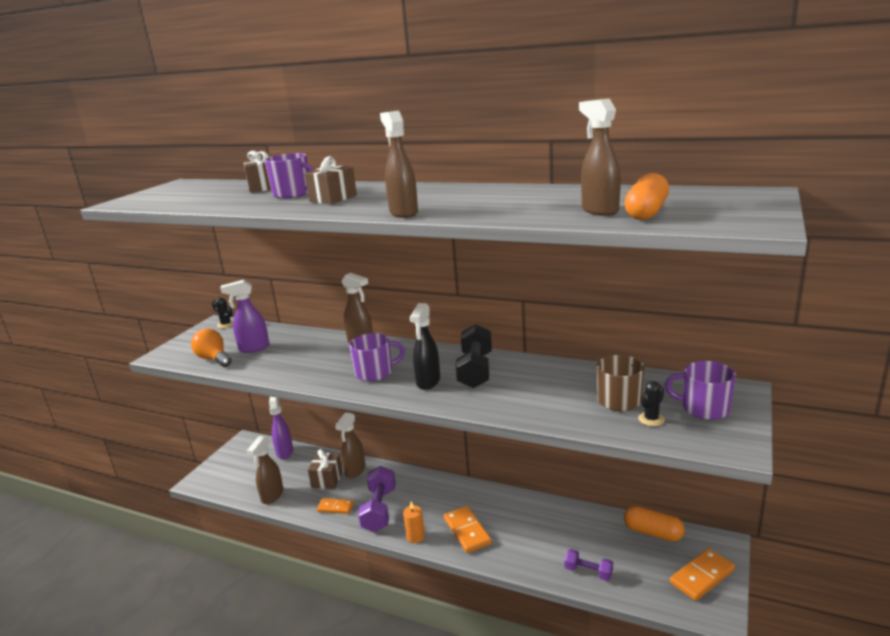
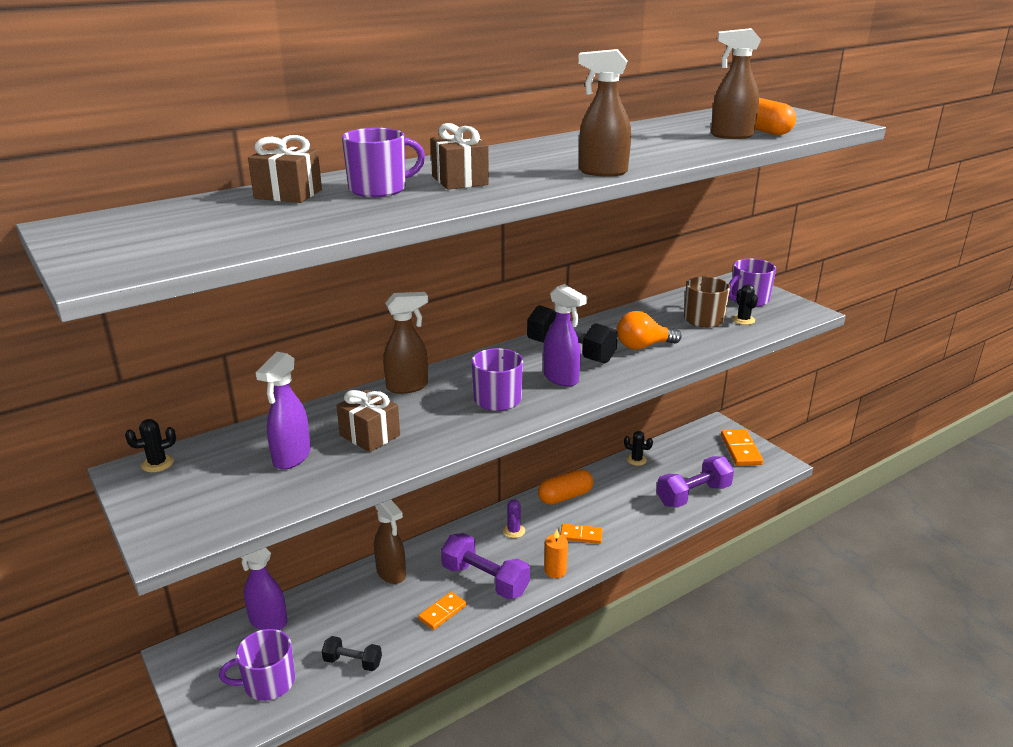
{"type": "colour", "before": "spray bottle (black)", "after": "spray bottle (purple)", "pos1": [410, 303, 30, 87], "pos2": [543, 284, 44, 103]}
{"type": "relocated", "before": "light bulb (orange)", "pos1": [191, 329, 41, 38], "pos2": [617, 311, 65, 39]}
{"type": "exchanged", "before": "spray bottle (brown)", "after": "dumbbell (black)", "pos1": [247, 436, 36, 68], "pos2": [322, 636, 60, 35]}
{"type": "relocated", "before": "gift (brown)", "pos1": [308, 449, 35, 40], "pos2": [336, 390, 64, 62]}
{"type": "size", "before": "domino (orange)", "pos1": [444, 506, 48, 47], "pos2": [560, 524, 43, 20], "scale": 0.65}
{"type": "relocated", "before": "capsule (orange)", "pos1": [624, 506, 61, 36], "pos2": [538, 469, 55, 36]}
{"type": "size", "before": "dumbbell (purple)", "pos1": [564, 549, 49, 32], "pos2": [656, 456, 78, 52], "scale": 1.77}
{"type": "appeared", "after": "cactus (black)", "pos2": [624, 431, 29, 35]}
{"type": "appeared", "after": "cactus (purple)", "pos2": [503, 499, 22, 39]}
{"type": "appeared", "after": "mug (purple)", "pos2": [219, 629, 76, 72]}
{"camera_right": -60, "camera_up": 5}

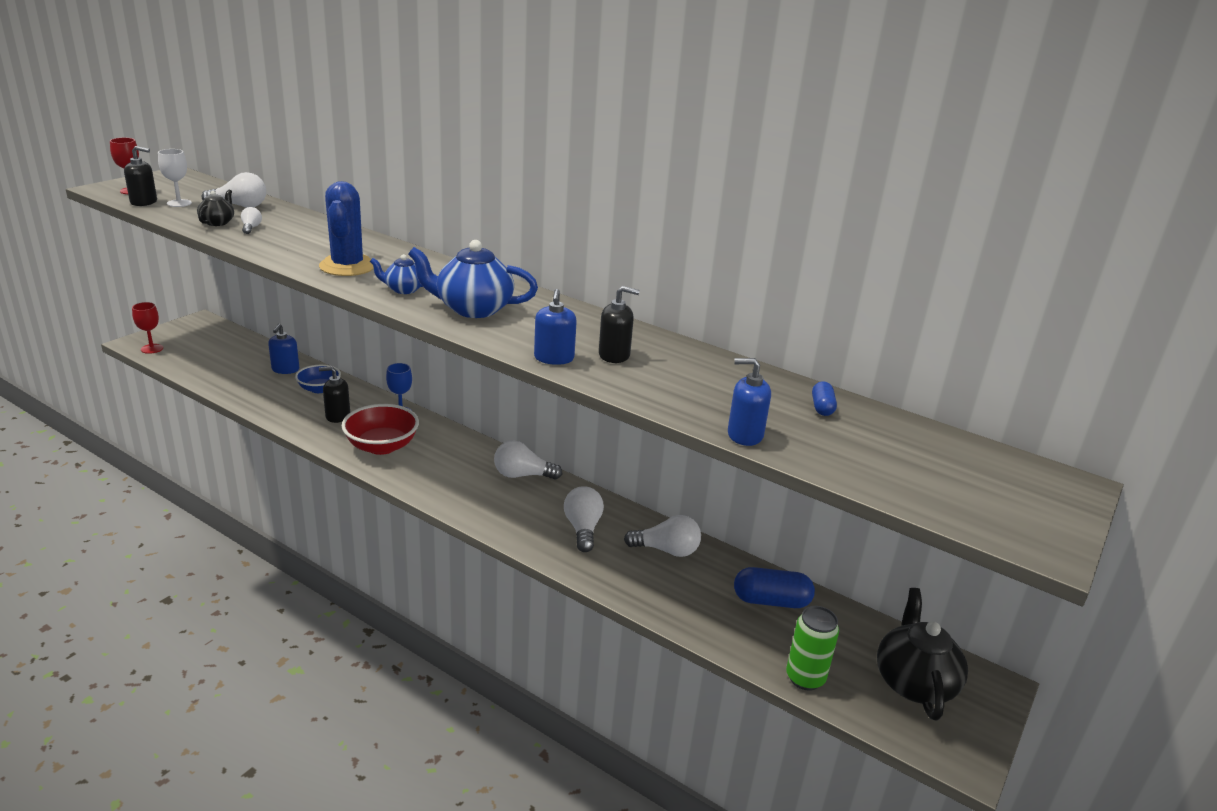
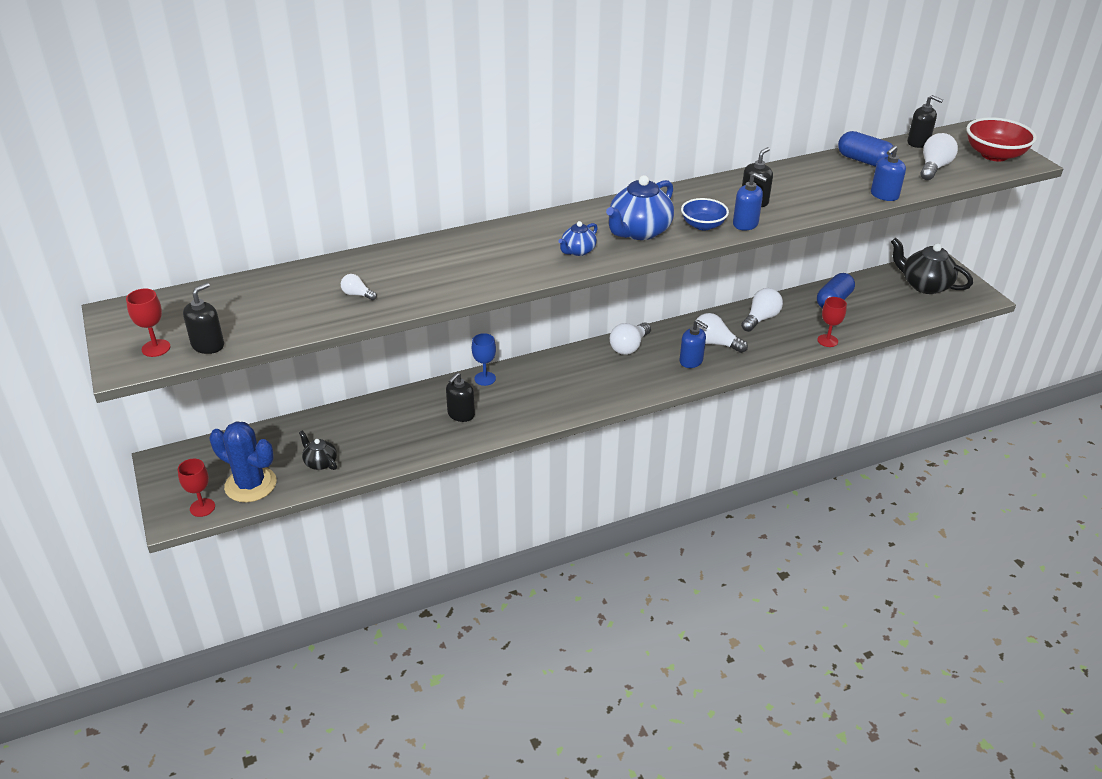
{"type": "missing", "before": "goblet (white)", "pos1": [158, 149, 34, 58]}
{"type": "relocated", "before": "light bulb (white)", "pos1": [202, 172, 64, 35], "pos2": [920, 133, 38, 47]}
{"type": "relocated", "before": "cactus (blue)", "pos1": [319, 181, 55, 95], "pos2": [209, 421, 67, 81]}
{"type": "relocated", "before": "teapot (black)", "pos1": [197, 190, 37, 36], "pos2": [299, 431, 38, 39]}
{"type": "relocated", "before": "soap dispenser (blue)", "pos1": [268, 324, 31, 50], "pos2": [680, 320, 28, 48]}
{"type": "relocated", "before": "bowl (blue)", "pos1": [295, 365, 46, 28], "pos2": [681, 198, 48, 33]}
{"type": "size", "before": "capsule (blue)", "pos1": [812, 382, 25, 34], "pos2": [838, 131, 55, 36], "scale": 1.86}
{"type": "relocated", "before": "bowl (red)", "pos1": [342, 404, 77, 51], "pos2": [966, 117, 71, 44]}
{"type": "missing", "before": "can (green)", "pos1": [786, 606, 53, 85]}
{"type": "appeared", "after": "soap dispenser (black)", "pos2": [907, 95, 36, 53]}
{"type": "appeared", "after": "goblet (red)", "pos2": [817, 297, 30, 50]}
{"camera_right": -55, "camera_up": 10}

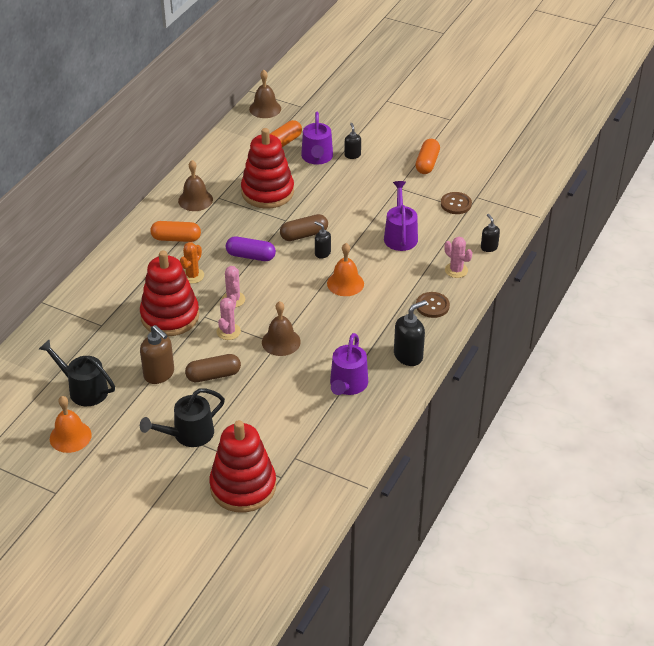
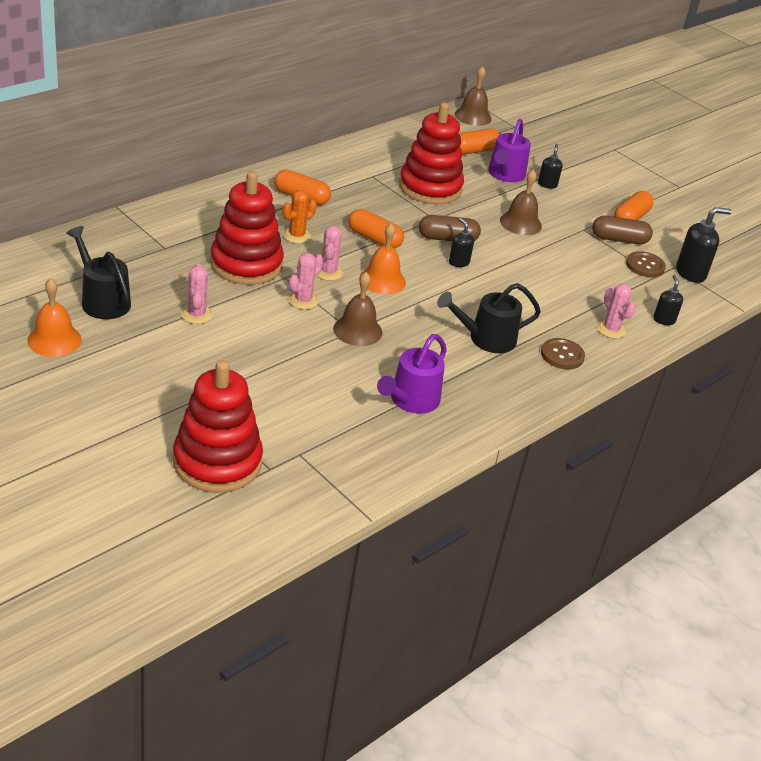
{"type": "relocated", "before": "bell (brown)", "pos1": [178, 160, 35, 51], "pos2": [500, 169, 42, 66]}
{"type": "missing", "before": "watering can (purple)", "pos1": [384, 181, 34, 70]}
{"type": "colour", "before": "capsule (purple)", "after": "capsule (orange)", "pos1": [226, 236, 50, 25], "pos2": [348, 209, 56, 40]}
{"type": "relocated", "before": "bell (orange)", "pos1": [327, 243, 37, 53], "pos2": [359, 223, 47, 71]}
{"type": "relocated", "before": "soap dispenser (black)", "pos1": [394, 300, 33, 66], "pos2": [676, 207, 56, 76]}
{"type": "exchanged", "before": "soap dispenser (brown)", "after": "cactus (pink)", "pos1": [140, 325, 34, 59], "pos2": [181, 263, 32, 61]}
{"type": "relocated", "before": "capsule (brown)", "pos1": [185, 354, 56, 28], "pos2": [592, 216, 61, 29]}
{"type": "relocated", "before": "watering can (black)", "pos1": [140, 389, 85, 58], "pos2": [437, 283, 104, 70]}
{"camera_right": 15, "camera_up": -5}

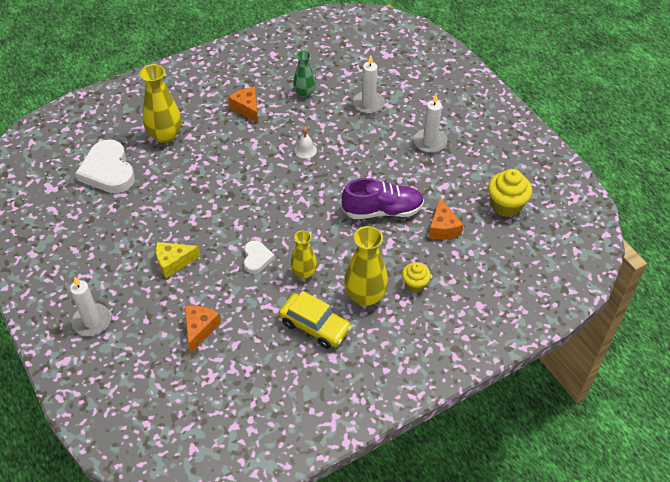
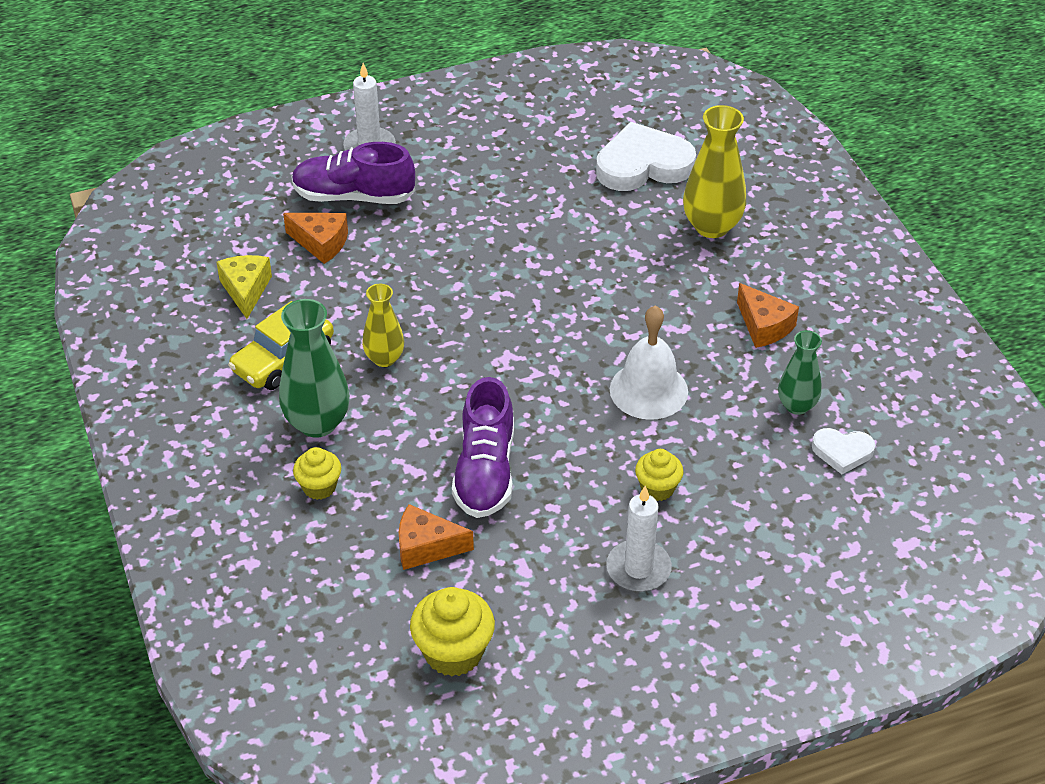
{"type": "missing", "before": "candle (white)", "pos1": [353, 55, 32, 59]}
{"type": "spun", "before": "cheese (orange)", "pos1": [228, 87, 30, 36], "pos2": [737, 283, 62, 65], "turn": 75}
{"type": "size", "before": "bell (white)", "pos1": [295, 126, 22, 33], "pos2": [610, 306, 78, 114], "scale": 1.96}
{"type": "colour", "before": "vase (yellow)", "after": "vase (green)", "pos1": [344, 226, 44, 80], "pos2": [279, 299, 71, 139]}
{"type": "relocated", "before": "heart (white)", "pos1": [244, 240, 31, 34], "pos2": [812, 428, 63, 46]}
{"type": "relocated", "before": "cheese (yellow)", "pos1": [156, 242, 45, 36], "pos2": [217, 255, 55, 64]}
{"type": "appeared", "after": "shoe (purple)", "pos2": [292, 142, 123, 62]}
{"type": "appeared", "after": "cupcake (yellow)", "pos2": [635, 449, 49, 52]}
{"camera_right": 100, "camera_up": -5}

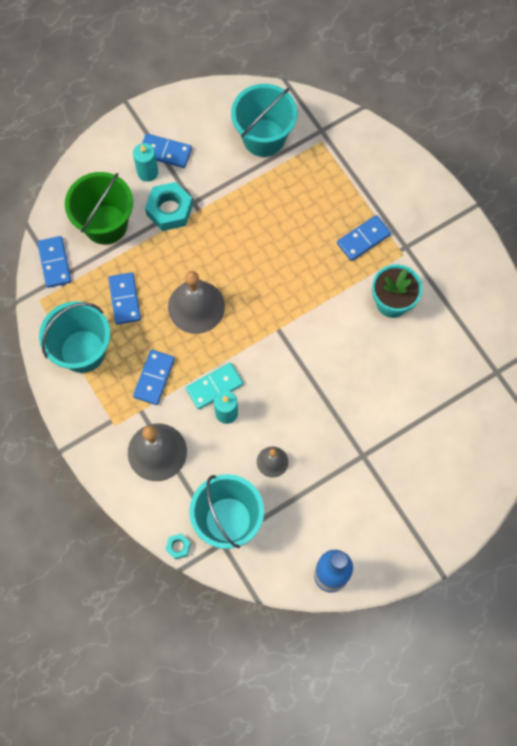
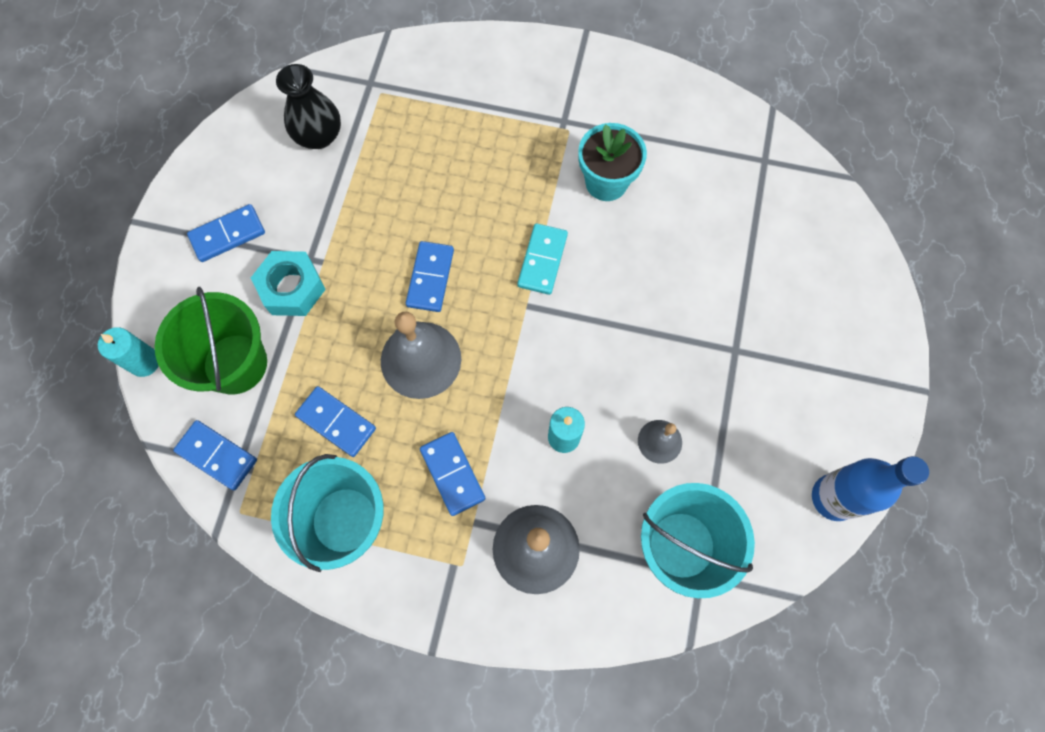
{"type": "exchanged", "before": "bucket (turquoise)", "after": "vase (black)", "pos1": [231, 84, 66, 73], "pos2": [276, 64, 65, 85]}
{"type": "relocated", "before": "candle (turquoise)", "pos1": [133, 143, 25, 39], "pos2": [98, 327, 61, 50]}
{"type": "relocated", "before": "domino (blue)", "pos1": [337, 215, 54, 46], "pos2": [406, 241, 48, 71]}
{"type": "relocated", "before": "domino (turquoise)", "pos1": [186, 363, 57, 46], "pos2": [517, 223, 51, 72]}
{"type": "missing", "before": "nut (turquoise)", "pos1": [166, 534, 25, 25]}
{"camera_right": -45, "camera_up": 0}

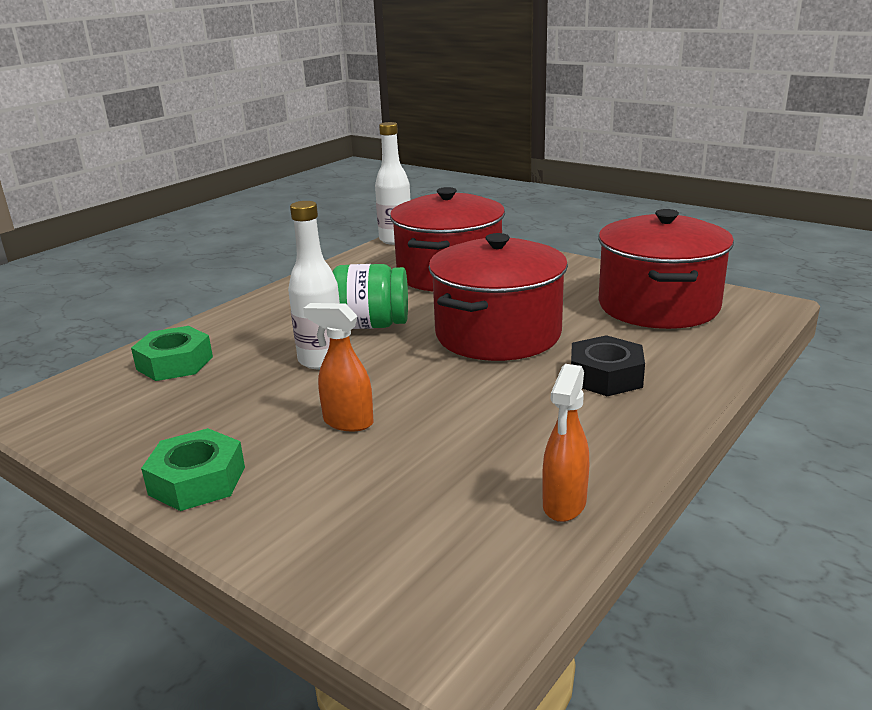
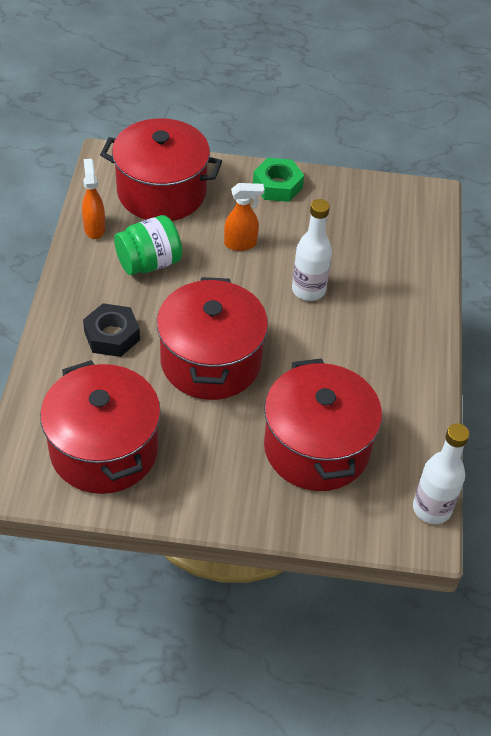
{"type": "relocated", "before": "jar (green)", "pos1": [333, 264, 75, 65], "pos2": [114, 215, 68, 60]}
{"type": "missing", "before": "nut (green)", "pos1": [131, 326, 82, 55]}
{"type": "appeared", "after": "pot (red)", "pos2": [100, 118, 122, 103]}
{"camera_right": 145, "camera_up": 25}

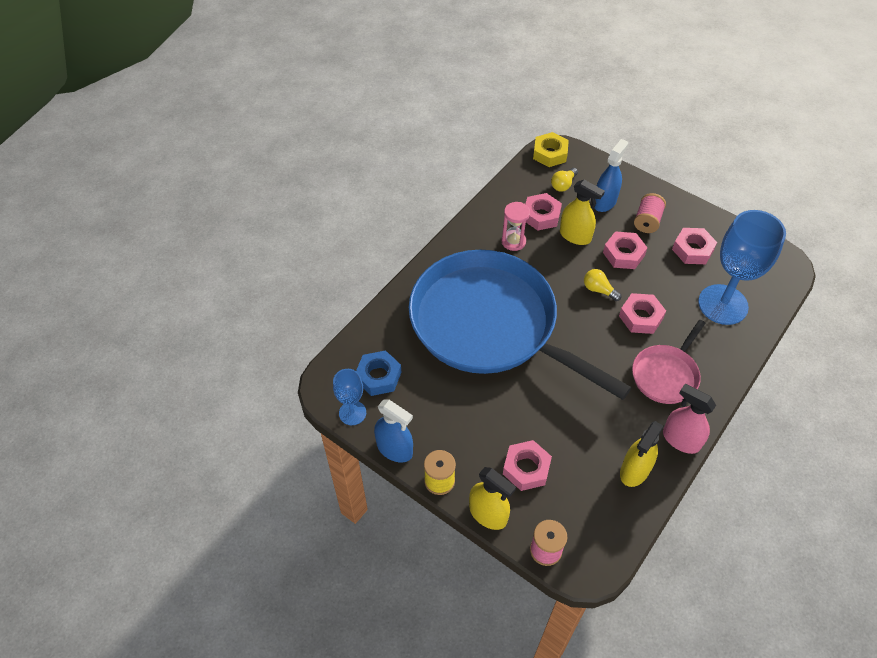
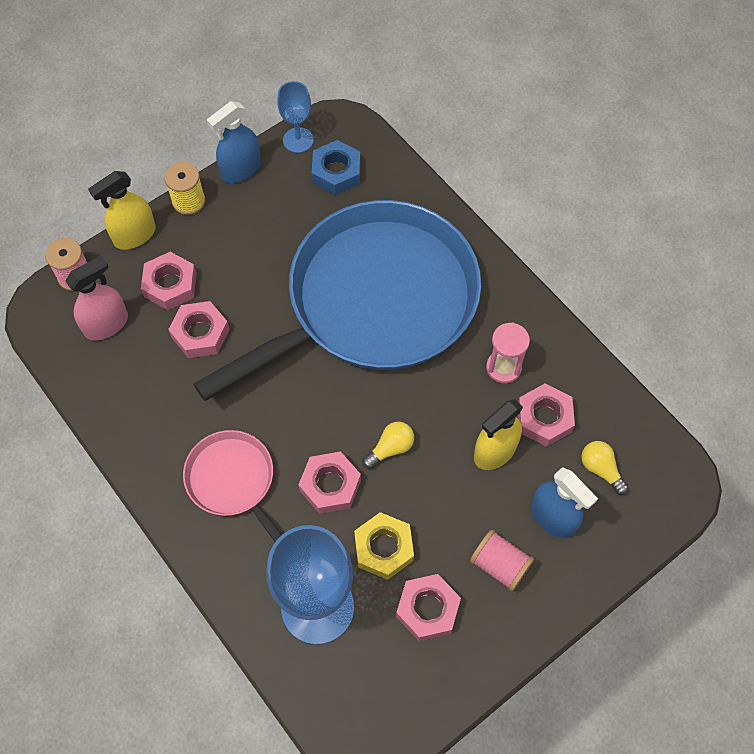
{"type": "relocated", "before": "nut (yellow)", "pos1": [533, 132, 36, 35], "pos2": [354, 512, 60, 68]}
{"type": "relocated", "before": "nut (pink)", "pos1": [603, 231, 45, 38], "pos2": [168, 301, 62, 57]}
{"type": "relocated", "before": "spray bottle (pink)", "pos1": [663, 384, 53, 70], "pos2": [65, 256, 63, 85]}
{"type": "missing", "before": "spray bottle (yellow)", "pos1": [620, 421, 44, 66]}
{"camera_right": 105, "camera_up": 10}

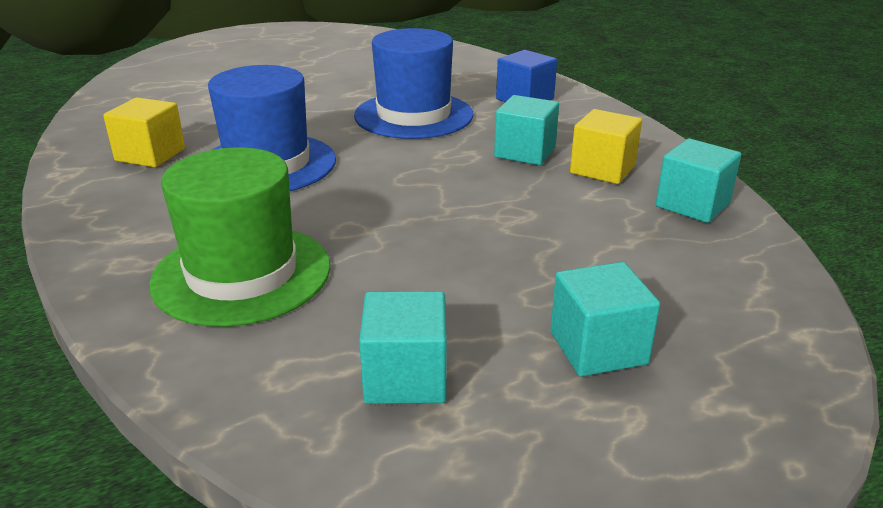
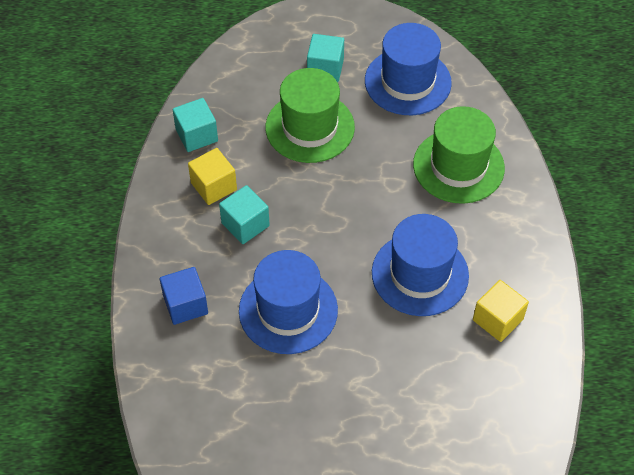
{"type": "exchanged", "before": "cube (turquoise)", "after": "hat (blue)", "pos1": [359, 291, 88, 113], "pos2": [365, 23, 87, 92]}
{"type": "appeared", "after": "hat (green)", "pos2": [266, 68, 89, 95]}
{"camera_right": -155, "camera_up": 25}

